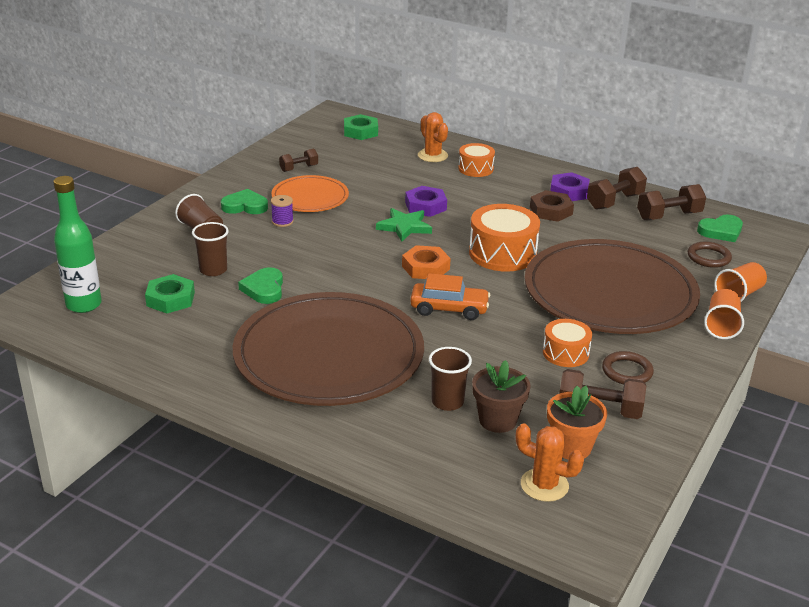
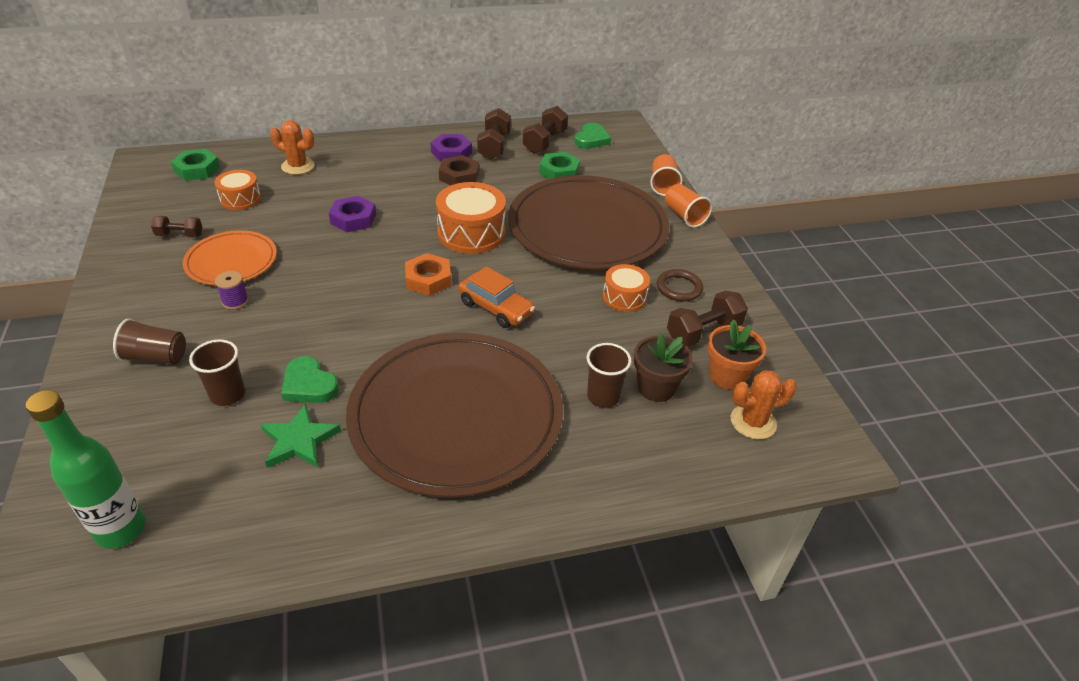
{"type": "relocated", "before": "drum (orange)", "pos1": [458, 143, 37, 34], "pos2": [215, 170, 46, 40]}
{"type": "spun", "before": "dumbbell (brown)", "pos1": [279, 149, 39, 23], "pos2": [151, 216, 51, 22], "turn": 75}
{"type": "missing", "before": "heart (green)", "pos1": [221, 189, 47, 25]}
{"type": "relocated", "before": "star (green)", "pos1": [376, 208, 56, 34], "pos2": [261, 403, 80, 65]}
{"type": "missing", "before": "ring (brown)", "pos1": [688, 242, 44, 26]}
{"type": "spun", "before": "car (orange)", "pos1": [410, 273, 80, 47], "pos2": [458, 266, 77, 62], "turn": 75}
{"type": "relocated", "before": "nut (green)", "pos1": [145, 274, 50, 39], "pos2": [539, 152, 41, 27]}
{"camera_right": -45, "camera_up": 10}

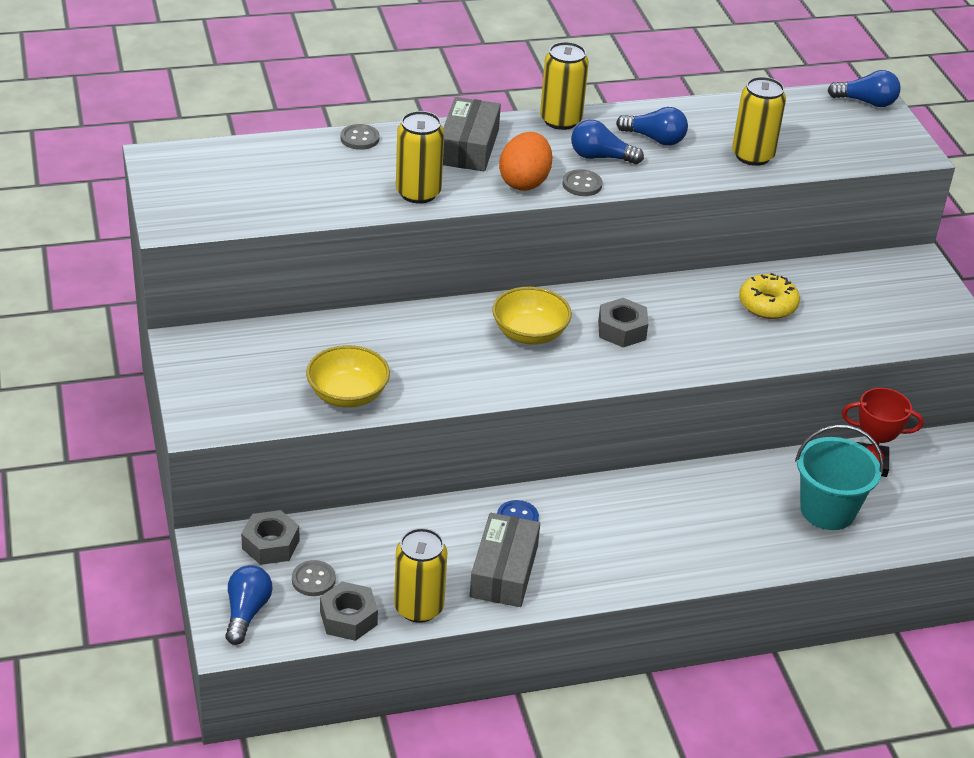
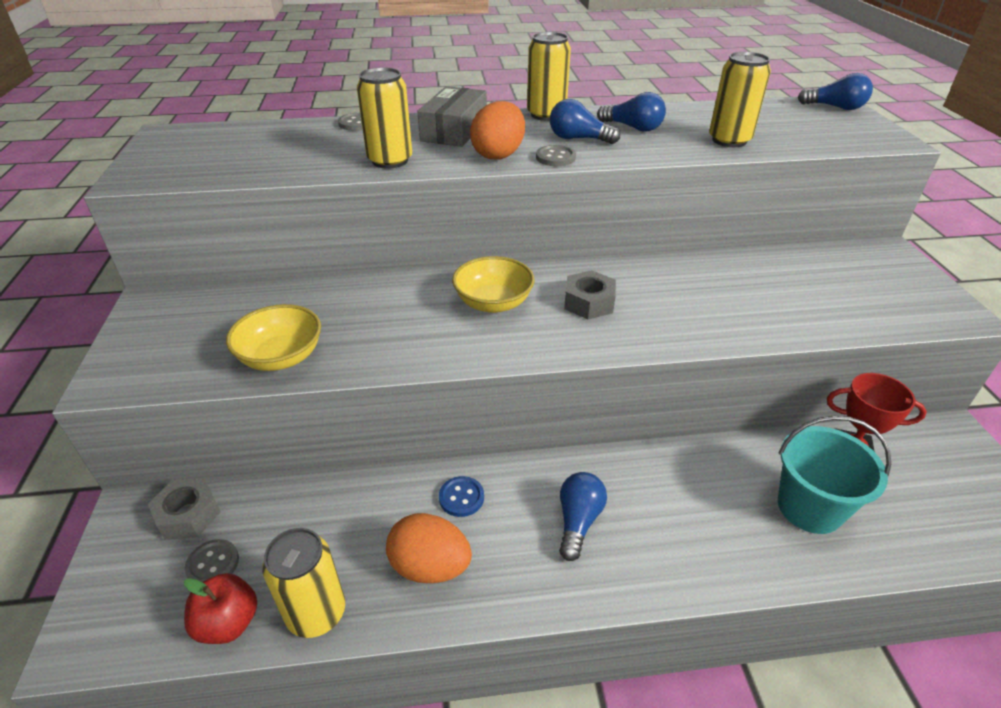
{"type": "missing", "before": "donut (yellow)", "pos1": [739, 273, 61, 46]}
{"type": "exchanged", "before": "box (grey)", "after": "egg (orange)", "pos1": [470, 513, 70, 94], "pos2": [386, 513, 86, 70]}
{"type": "relocated", "before": "light bulb (blue)", "pos1": [225, 565, 47, 80], "pos2": [559, 472, 48, 89]}
{"type": "exchanged", "before": "nut (grey)", "after": "apple (red)", "pos1": [320, 581, 58, 60], "pos2": [184, 573, 73, 71]}
{"camera_right": 10, "camera_up": 0}

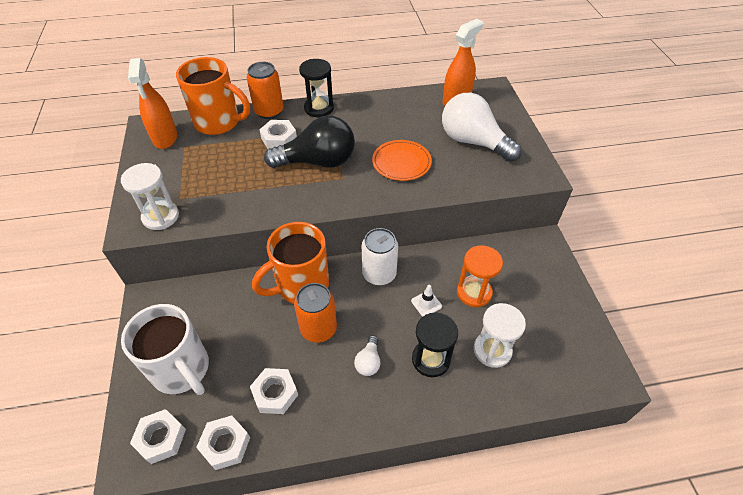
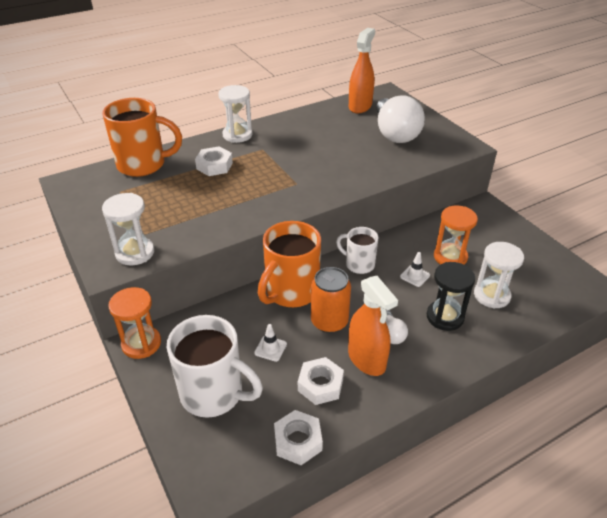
{"type": "relocated", "before": "spray bottle (orange)", "pos1": [128, 58, 49, 91], "pos2": [348, 276, 50, 100]}
{"type": "colour", "before": "hourglass (black)", "after": "hourglass (white)", "pos1": [299, 59, 35, 58], "pos2": [218, 85, 34, 58]}
{"type": "missing", "before": "can (orange)", "pos1": [246, 62, 38, 57]}
{"type": "spun", "before": "light bulb (white)", "pos1": [442, 93, 80, 69], "pos2": [376, 95, 49, 48], "turn": -120}
{"type": "missing", "before": "light bulb (black)", "pos1": [264, 115, 91, 53]}
{"type": "missing", "before": "plate (orange)", "pos1": [372, 140, 60, 41]}
{"type": "exchanged", "before": "can (white)", "after": "mug (white)", "pos1": [362, 228, 36, 58], "pos2": [336, 227, 42, 47]}
{"type": "missing", "before": "nut (white)", "pos1": [130, 409, 56, 55]}
{"type": "appeared", "after": "hourglass (orange)", "pos2": [108, 287, 53, 72]}
{"type": "appeared", "after": "traffic cone (white)", "pos2": [254, 324, 33, 38]}
{"camera_right": -20, "camera_up": -10}

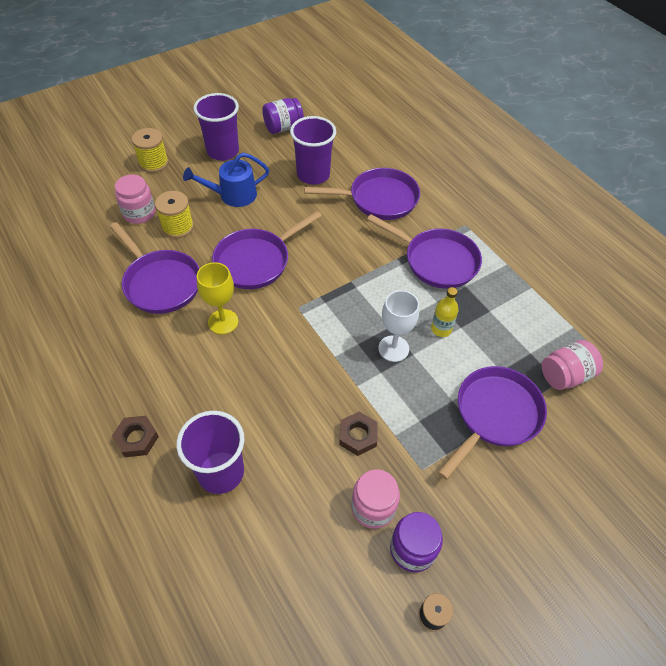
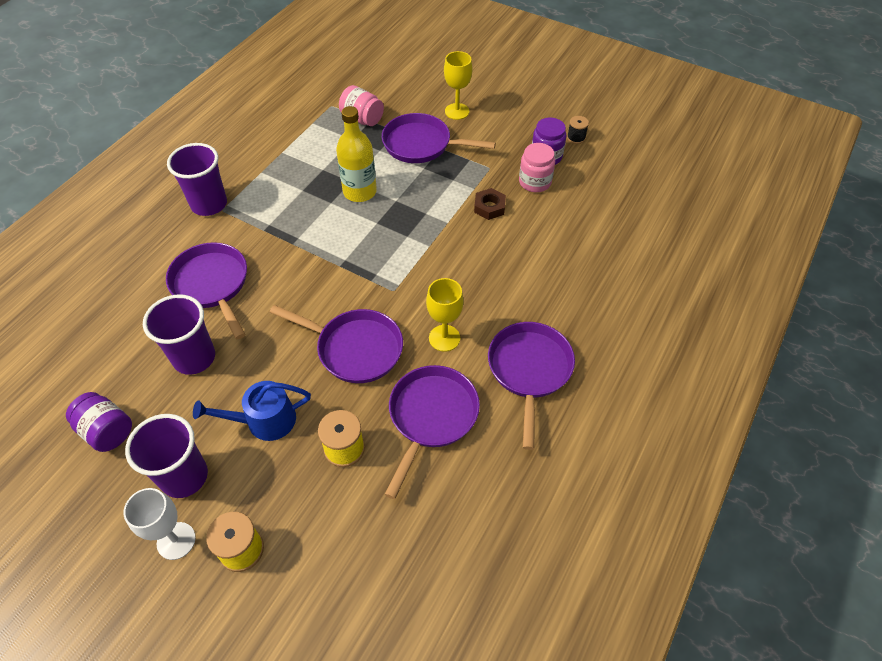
{"type": "spun", "before": "watering can (blue)", "pos1": [183, 153, 86, 54], "pos2": [193, 381, 118, 60], "turn": 120}
{"type": "missing", "before": "jar (pink)", "pos1": [115, 174, 40, 50]}
{"type": "relocated", "before": "pan (purple)", "pos1": [367, 214, 115, 75], "pos2": [488, 322, 87, 128]}
{"type": "size", "before": "bottle (yellow)", "pos1": [431, 287, 28, 50], "pos2": [336, 106, 41, 96], "scale": 1.78}
{"type": "relocated", "before": "goblet (white)", "pos1": [378, 290, 41, 72], "pos2": [123, 488, 73, 72]}
{"type": "relocated", "before": "cup (purple)", "pos1": [176, 411, 69, 83], "pos2": [167, 143, 60, 73]}
{"type": "missing", "before": "nut (brown)", "pos1": [112, 416, 47, 41]}
{"type": "appeared", "after": "goblet (yellow)", "pos2": [444, 51, 28, 69]}
{"camera_right": -115, "camera_up": 0}

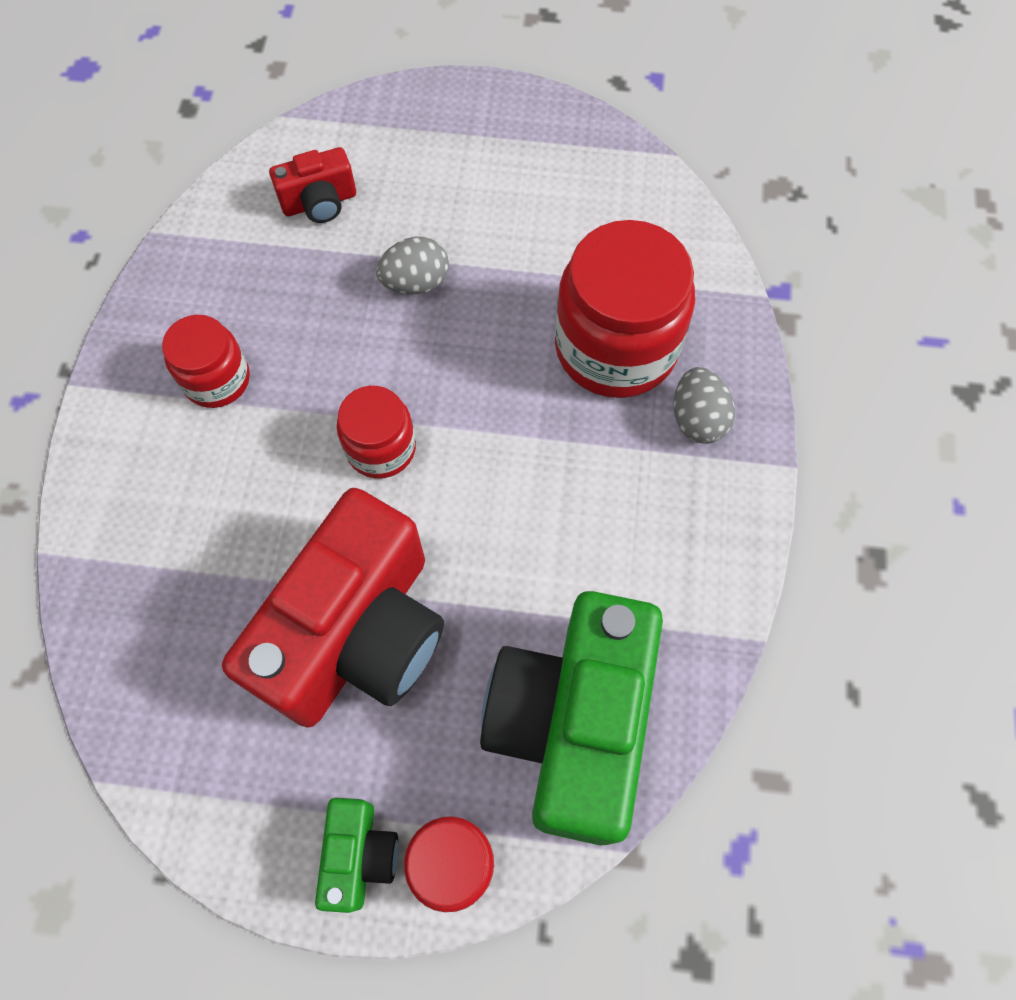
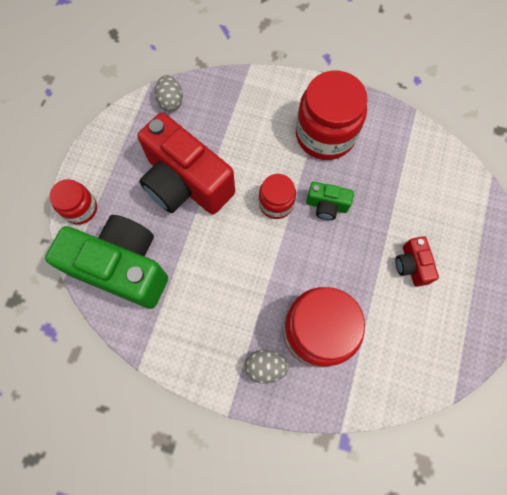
{"type": "relocated", "before": "camera (red)", "pos1": [269, 147, 87, 76], "pos2": [395, 236, 44, 51]}
{"type": "relocated", "before": "egg (grey)", "pos1": [376, 237, 73, 58], "pos2": [155, 75, 28, 36]}
{"type": "size", "before": "jar (red)", "pos1": [162, 315, 88, 93], "pos2": [296, 70, 72, 90], "scale": 1.83}
{"type": "relocated", "before": "camera (green)", "pos1": [315, 798, 84, 115], "pos2": [306, 182, 48, 38]}
{"camera_right": 100, "camera_up": 5}

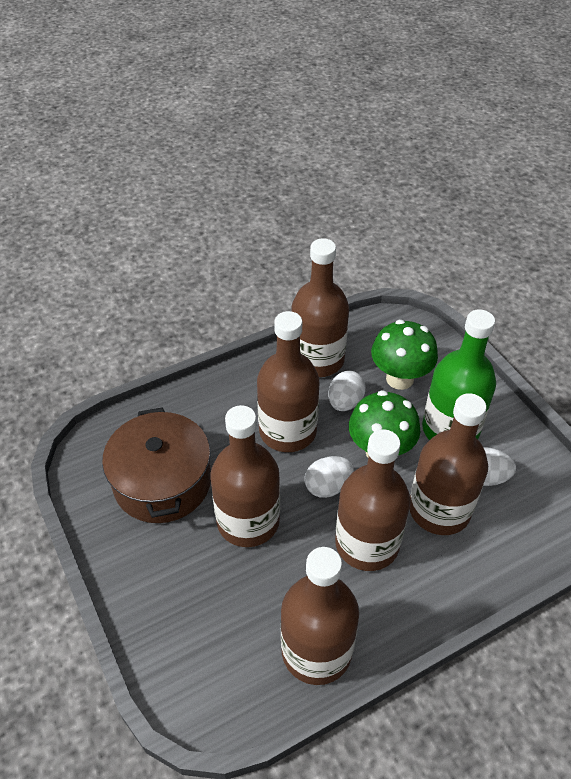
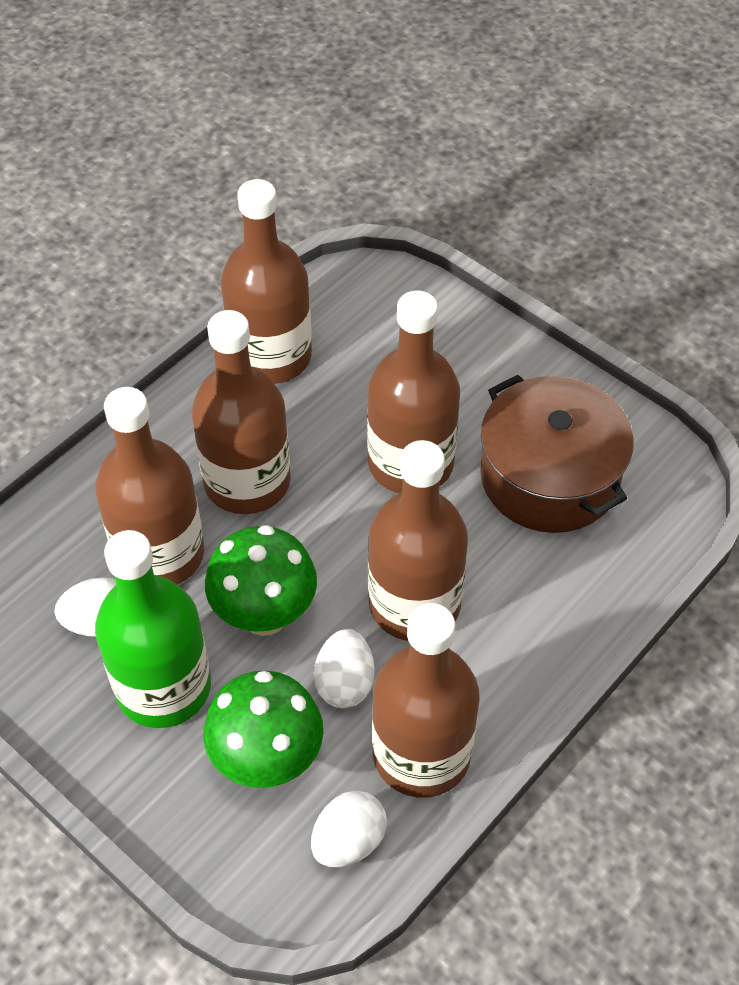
{"type": "relocated", "before": "egg (white)", "pos1": [305, 456, 49, 42], "pos2": [311, 791, 76, 76]}
{"camera_right": 160, "camera_up": 5}

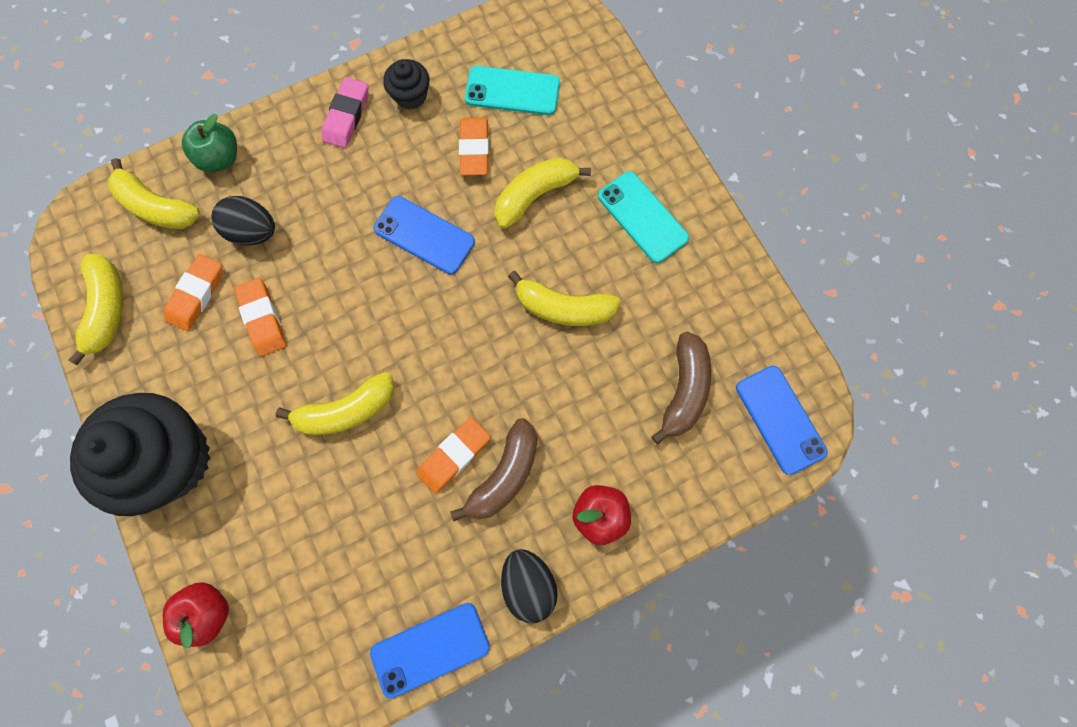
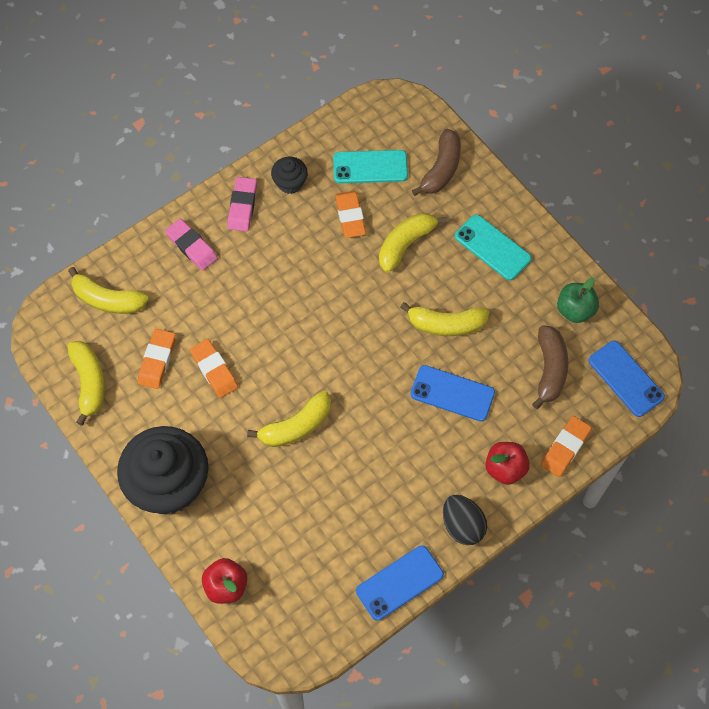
{"type": "relocated", "before": "apple (green)", "pos1": [182, 114, 55, 58], "pos2": [557, 278, 42, 45]}
{"type": "missing", "before": "egg (black)", "pos1": [211, 196, 64, 50]}
{"type": "relocated", "before": "phone (blue)", "pos1": [373, 196, 102, 78], "pos2": [410, 365, 85, 57]}
{"type": "relocated", "before": "eraser (orange)", "pos1": [416, 417, 75, 77], "pos2": [541, 416, 51, 61]}
{"type": "relocated", "before": "banana (brown)", "pos1": [450, 418, 87, 103], "pos2": [412, 128, 49, 68]}
{"type": "appeared", "after": "eraser (pink)", "pos2": [165, 219, 53, 52]}
{"camera_right": -10, "camera_up": -10}

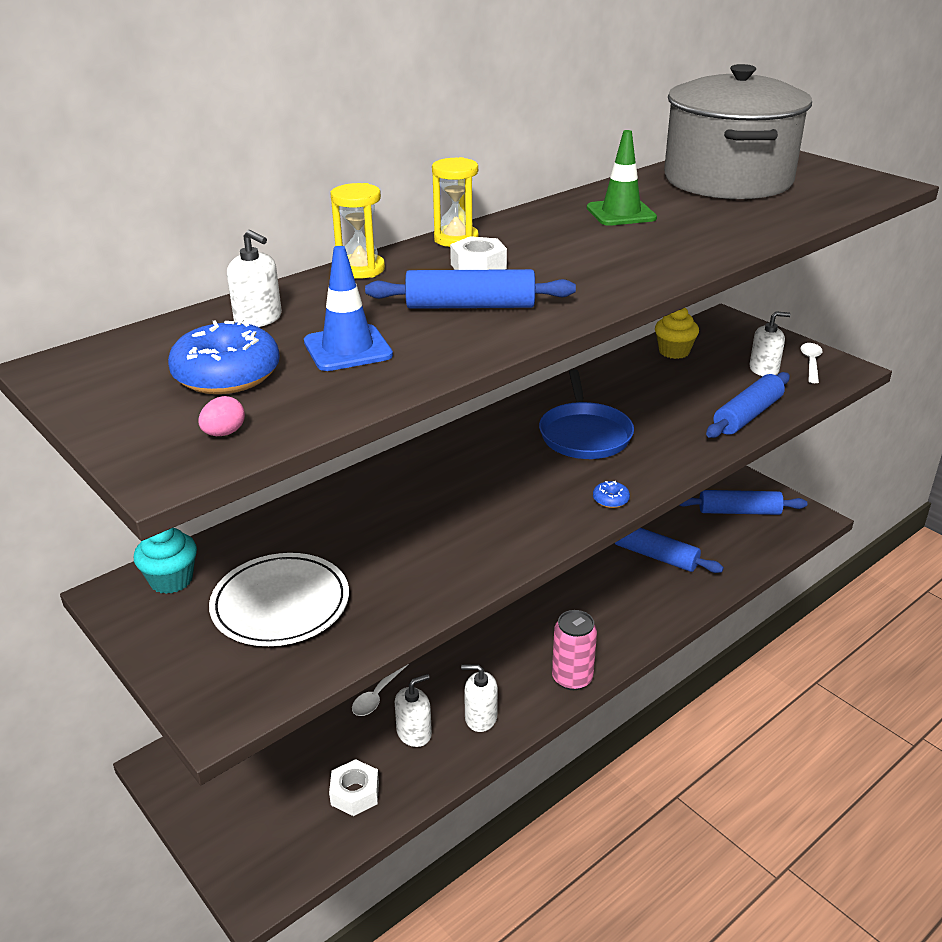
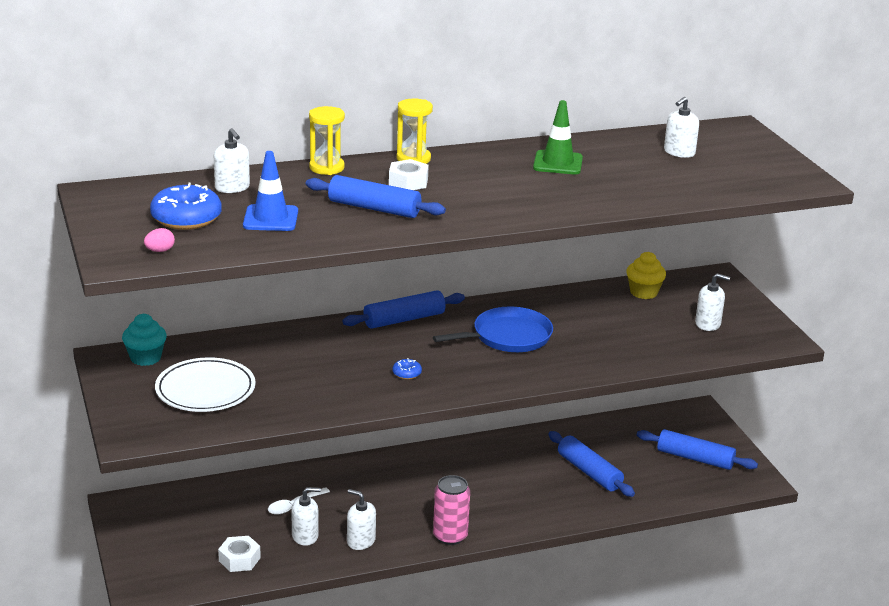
{"type": "exchanged", "before": "pot (grey)", "after": "soap dispenser (white)", "pos1": [664, 64, 148, 135], "pos2": [664, 97, 35, 61]}
{"type": "missing", "before": "spoon (white)", "pos1": [800, 343, 22, 40]}
{"type": "spun", "before": "pan (blue)", "pos1": [539, 369, 95, 90], "pos2": [433, 306, 120, 46], "turn": -135}
{"type": "relocated", "before": "rolling pin (blue)", "pos1": [706, 372, 84, 66], "pos2": [342, 290, 123, 39]}
{"type": "relocated", "before": "donut (blue)", "pos1": [593, 481, 37, 27], "pos2": [392, 358, 30, 22]}
{"camera_right": 20, "camera_up": -5}

